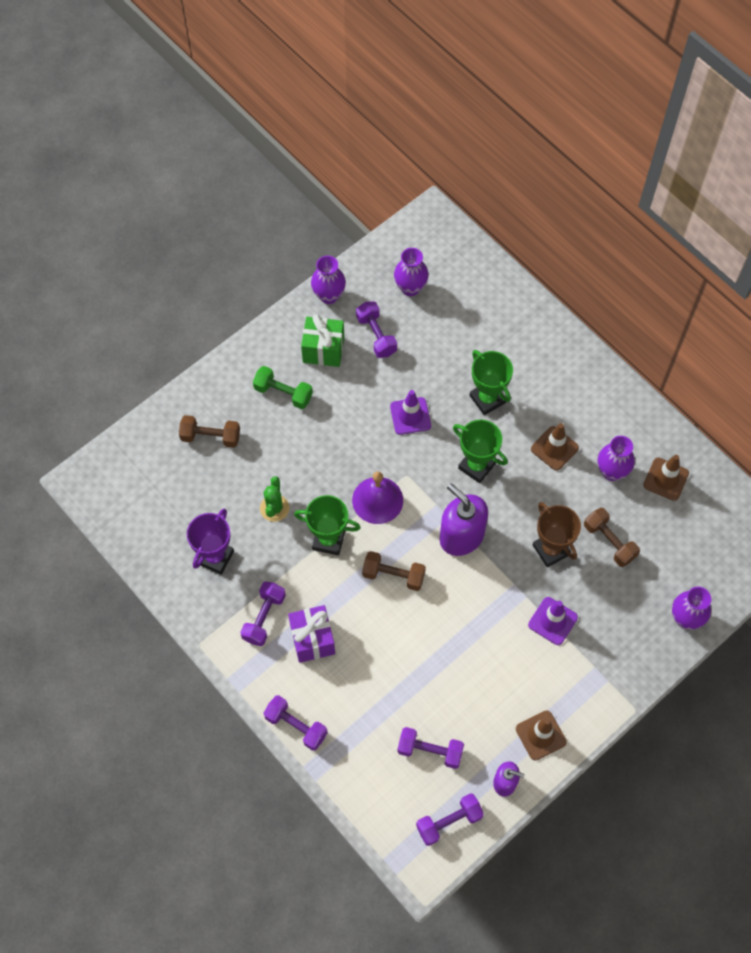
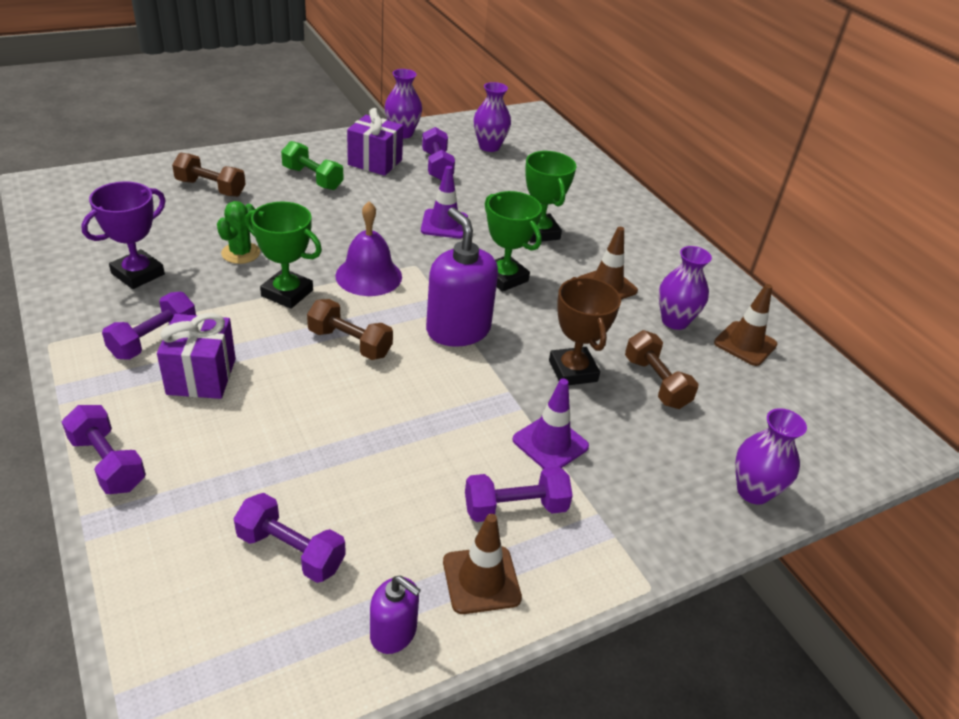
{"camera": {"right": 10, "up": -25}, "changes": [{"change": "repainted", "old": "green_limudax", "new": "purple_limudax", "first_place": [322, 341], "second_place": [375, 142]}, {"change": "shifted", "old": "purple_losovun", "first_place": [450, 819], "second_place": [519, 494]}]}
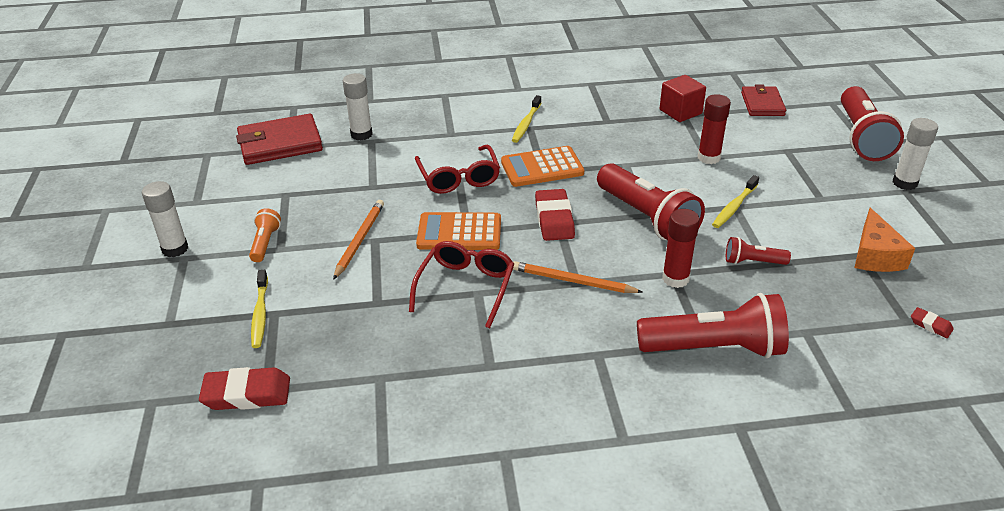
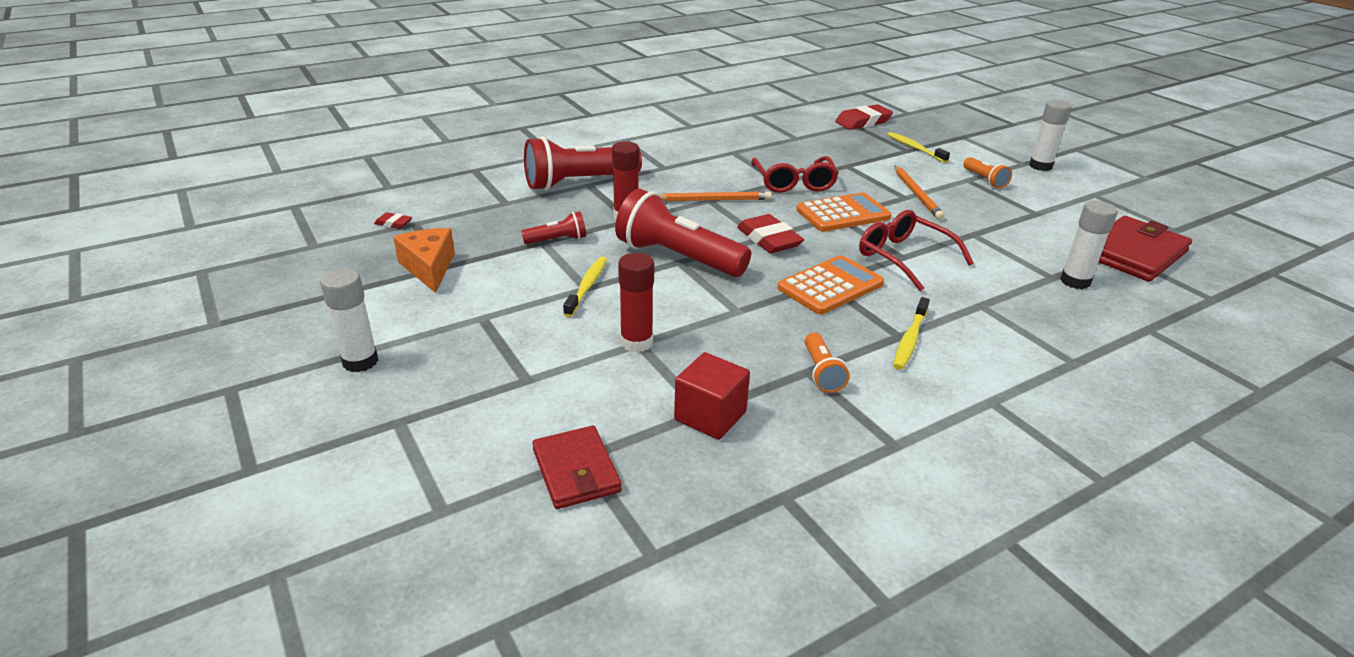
{"camera": {"right": 155, "up": -5}, "changes": [{"change": "gone", "old": "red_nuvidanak", "first_place": [872, 123]}, {"change": "rotated", "old": "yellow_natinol", "first_place": [526, 119], "second_place": [911, 333], "degrees": -150}, {"change": "new", "new": "orange_nuvidanak", "second_place": [827, 362]}]}
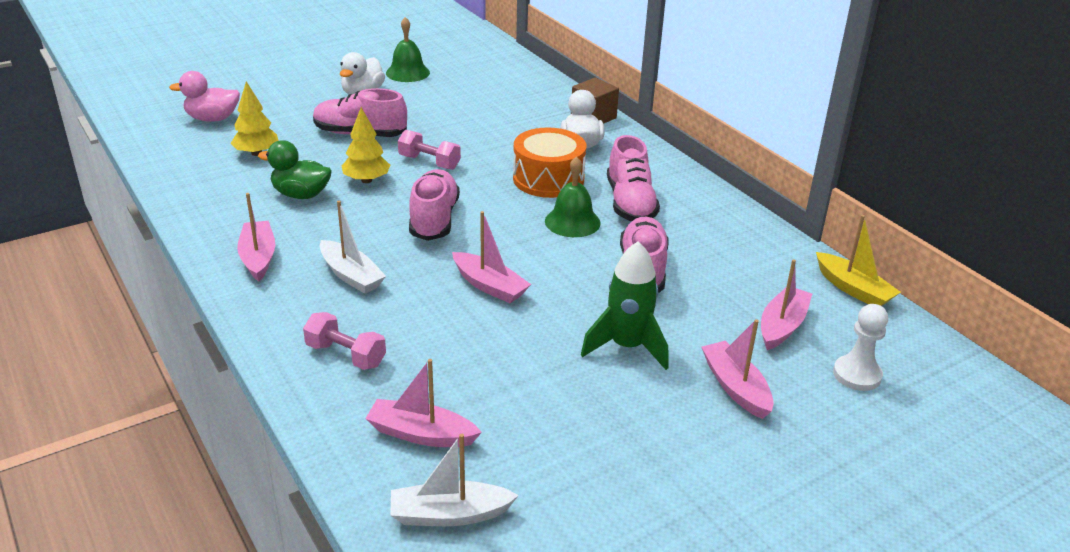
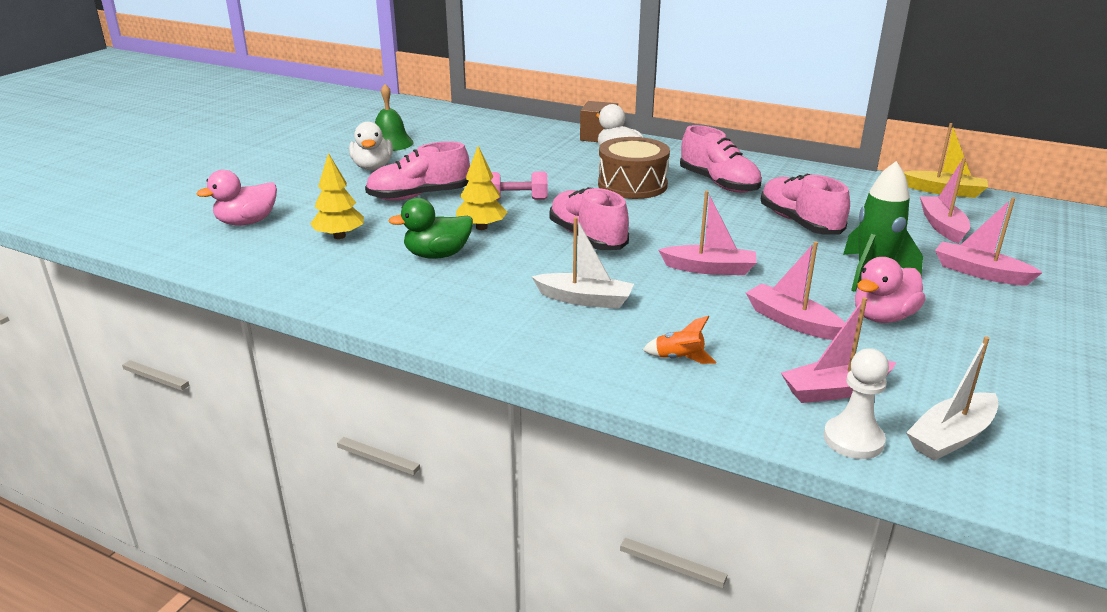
{"camera": {"right": -30, "up": -5}, "changes": [{"change": "repainted", "old": "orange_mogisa", "new": "brown_mogisa", "first_place": [549, 162], "second_place": [634, 168]}, {"change": "gone", "old": "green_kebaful", "first_place": [573, 196]}, {"change": "shifted", "old": "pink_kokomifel", "first_place": [256, 237], "second_place": [795, 290]}, {"change": "shifted", "old": "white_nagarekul", "first_place": [860, 347], "second_place": [856, 403]}, {"change": "swapped", "old": "pink_losovun", "new": "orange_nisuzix", "first_place": [344, 341], "second_place": [679, 340]}, {"change": "new", "new": "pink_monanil", "second_place": [890, 290]}]}
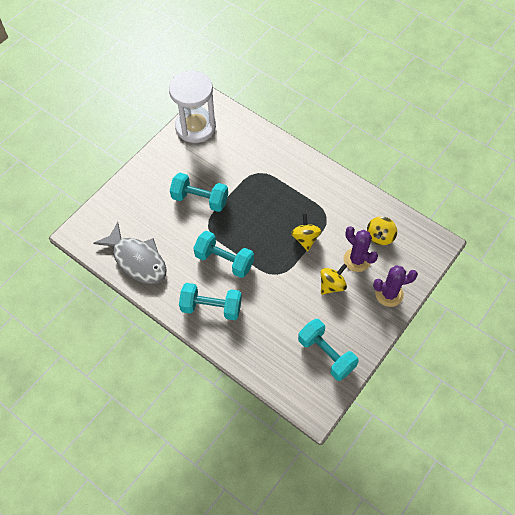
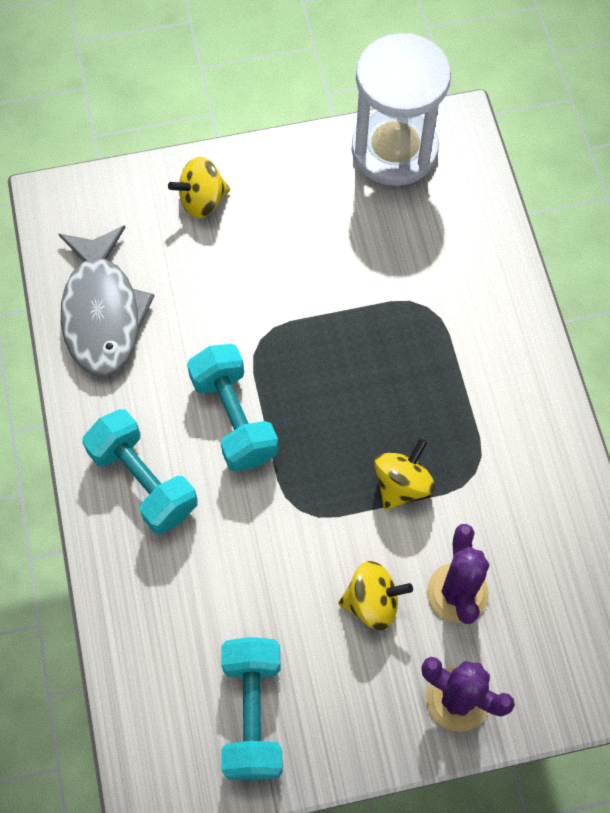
{"camera": {"right": 40, "up": 5}, "changes": [{"change": "gone", "old": "turquoise_losovun", "first_place": [199, 192]}, {"change": "shifted", "old": "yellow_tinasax", "first_place": [382, 230], "second_place": [199, 187]}]}
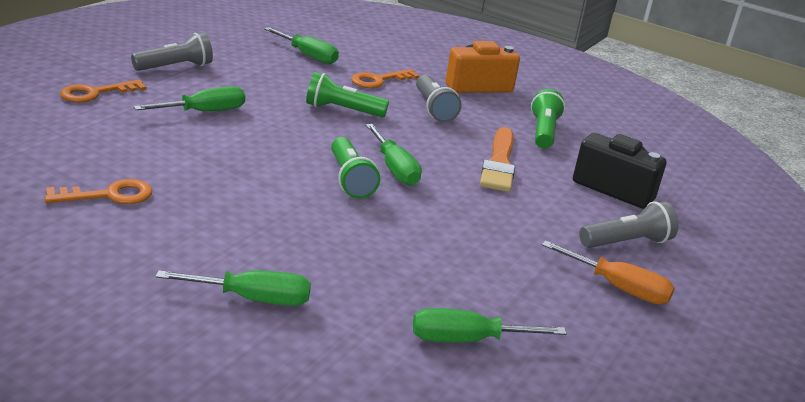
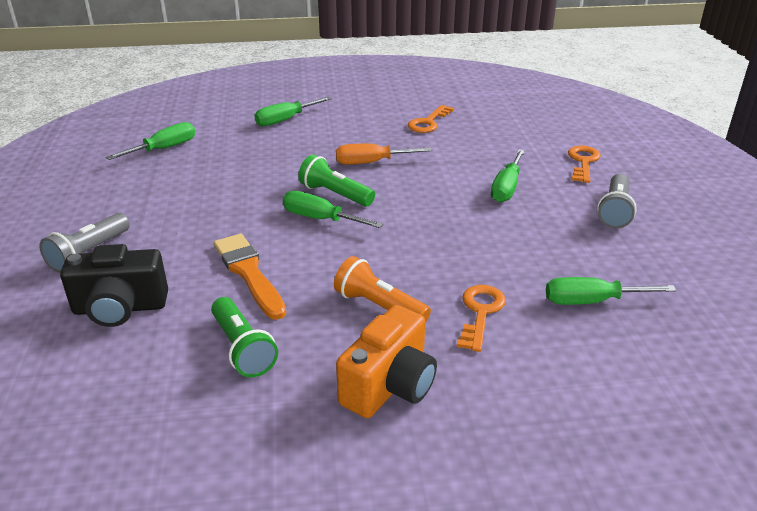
{"camera": {"right": 145, "up": 5}, "changes": [{"change": "gone", "old": "green_nuvidanak", "first_place": [347, 94]}, {"change": "repainted", "old": "grey_nuvidanak", "new": "orange_nuvidanak", "first_place": [439, 98], "second_place": [382, 289]}, {"change": "shifted", "old": "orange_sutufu", "first_place": [608, 272], "second_place": [384, 154]}]}
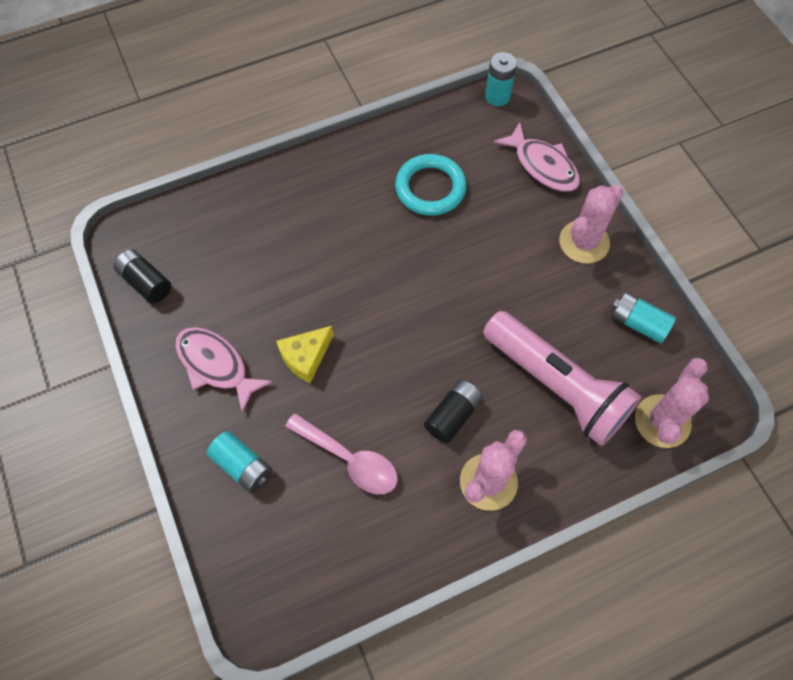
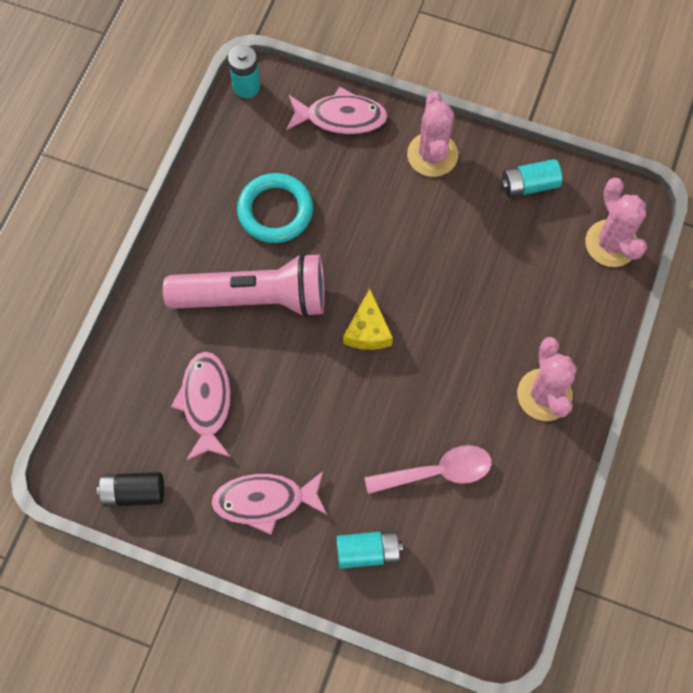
{"camera": {"right": -45, "up": 5}, "changes": [{"change": "shifted", "old": "pink_nuvidanak", "first_place": [562, 378], "second_place": [244, 285]}, {"change": "shifted", "old": "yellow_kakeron", "first_place": [305, 354], "second_place": [368, 319]}, {"change": "gone", "old": "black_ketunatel", "first_place": [453, 412]}, {"change": "new", "new": "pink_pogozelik", "second_place": [201, 406]}]}
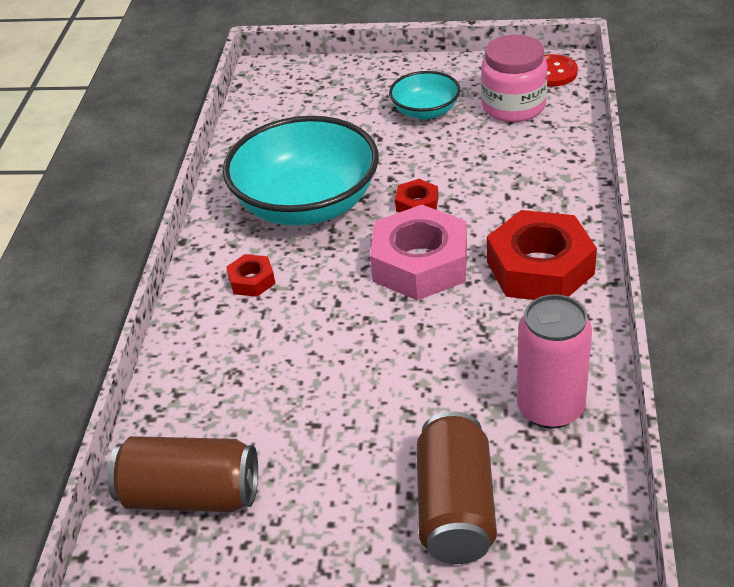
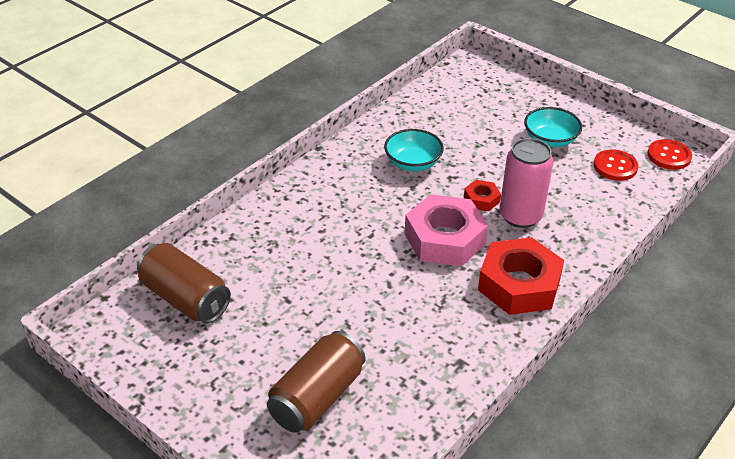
{"camera": {"right": 30, "up": 0}, "changes": [{"change": "swapped", "old": "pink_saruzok", "new": "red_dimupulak", "first_place": [514, 78], "second_place": [615, 165]}, {"change": "scaled", "old": "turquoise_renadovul", "first_place": [301, 171], "second_place": [414, 150], "factor": 0.51}, {"change": "gone", "old": "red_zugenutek", "first_place": [250, 275]}, {"change": "shifted", "old": "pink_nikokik", "first_place": [554, 361], "second_place": [526, 183]}]}
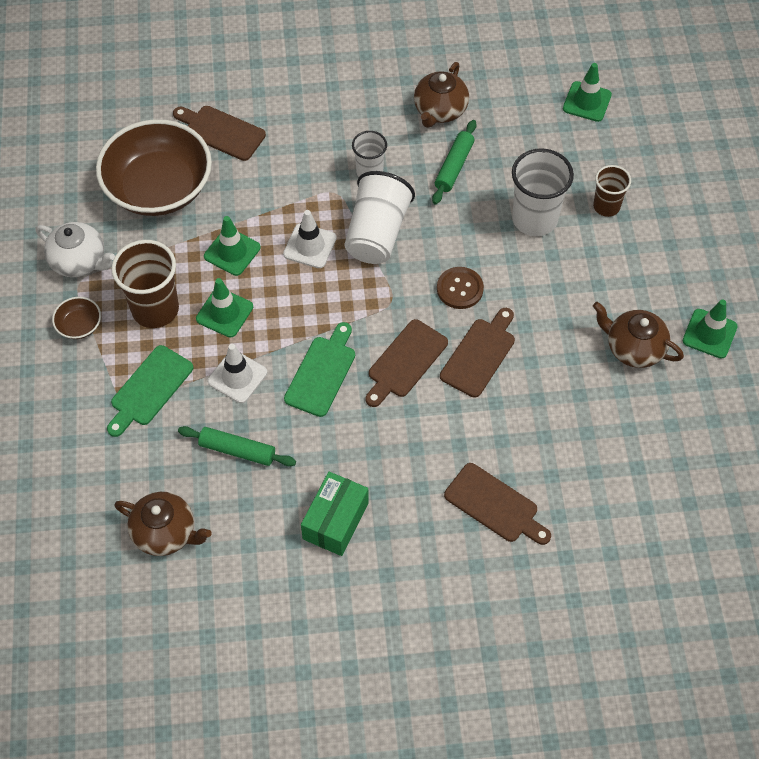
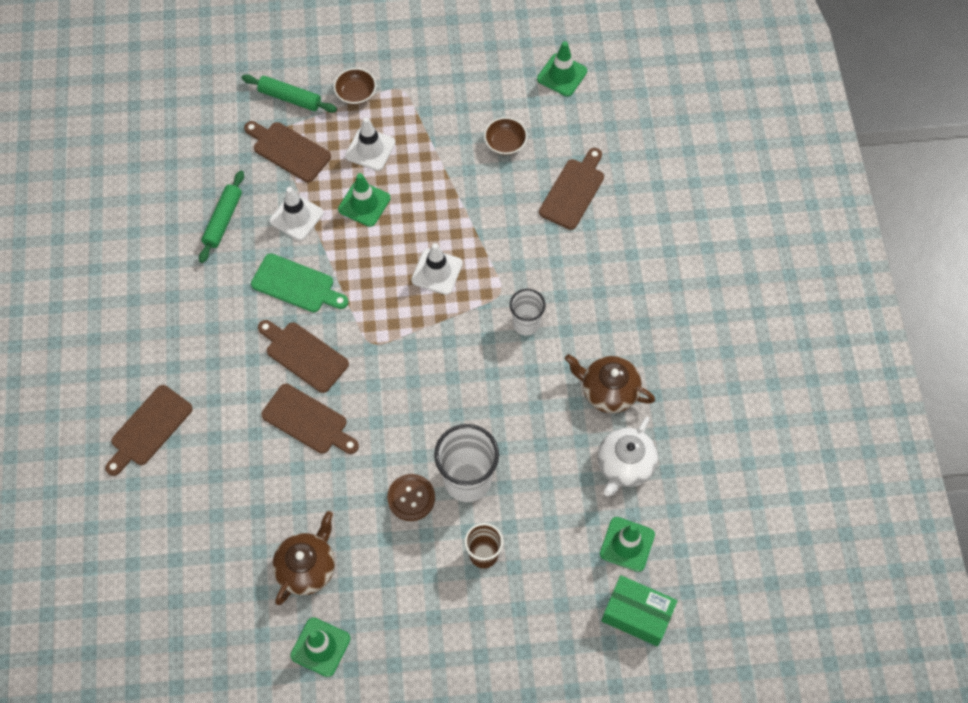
{"camera": {"right": 90, "up": 5}, "changes": [{"change": "scaled", "old": "brown_renadovul", "first_place": [154, 167], "second_place": [505, 136], "factor": 0.4}, {"change": "shifted", "old": "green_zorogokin", "first_place": [454, 162], "second_place": [289, 93]}, {"change": "gone", "old": "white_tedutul", "first_place": [379, 217]}, {"change": "shifted", "old": "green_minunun", "first_place": [232, 246], "second_place": [562, 68]}, {"change": "shifted", "old": "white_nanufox", "first_place": [75, 249], "second_place": [628, 456]}, {"change": "swapped", "old": "brown_tedutul", "new": "white_minunun", "first_place": [145, 284], "second_place": [370, 144]}, {"change": "shifted", "old": "brown_dimupulak", "first_place": [460, 288], "second_place": [411, 497]}, {"change": "repainted", "old": "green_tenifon", "new": "brown_tenifon", "first_place": [150, 391], "second_place": [287, 151]}, {"change": "shifted", "old": "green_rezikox", "first_place": [335, 514], "second_place": [639, 610]}, {"change": "gone", "old": "brown_nanufox", "first_place": [162, 524]}]}
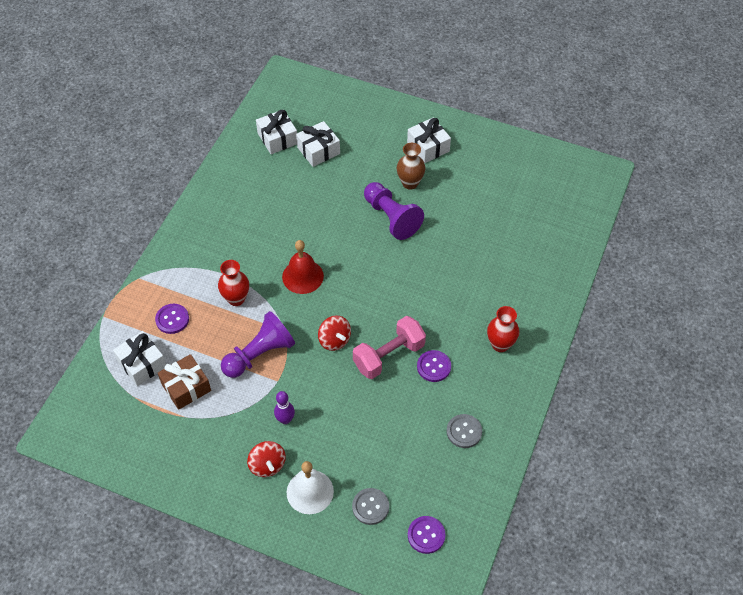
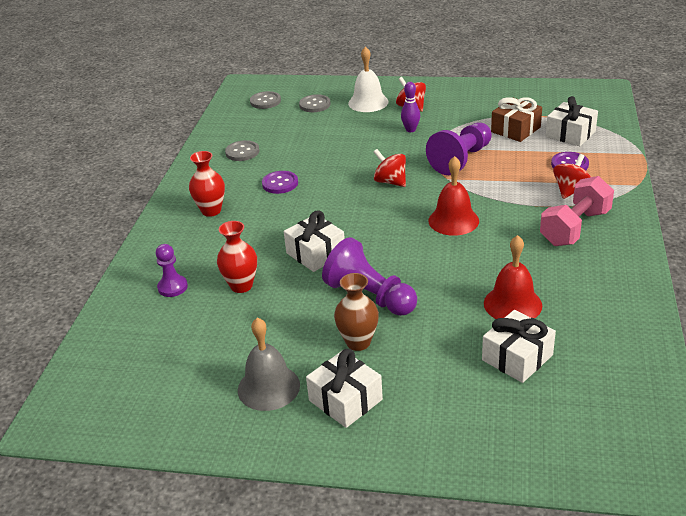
{"camera": {"right": 170, "up": -20}, "changes": [{"change": "shifted", "old": "white_limudax", "first_place": [276, 132], "second_place": [314, 241]}, {"change": "shifted", "old": "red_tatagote", "first_place": [233, 283], "second_place": [237, 257]}, {"change": "shifted", "old": "pink_losovun", "first_place": [389, 347], "second_place": [577, 211]}, {"change": "repainted", "old": "purple_dimupulak", "new": "grey_dimupulak", "first_place": [426, 535], "second_place": [265, 100]}, {"change": "new", "new": "red_tinasax", "second_place": [572, 176]}, {"change": "new", "new": "red_kebaful", "second_place": [513, 277]}, {"change": "new", "new": "purple_nagarekul", "second_place": [172, 270]}, {"change": "new", "new": "grey_kebaful", "second_place": [269, 364]}]}
